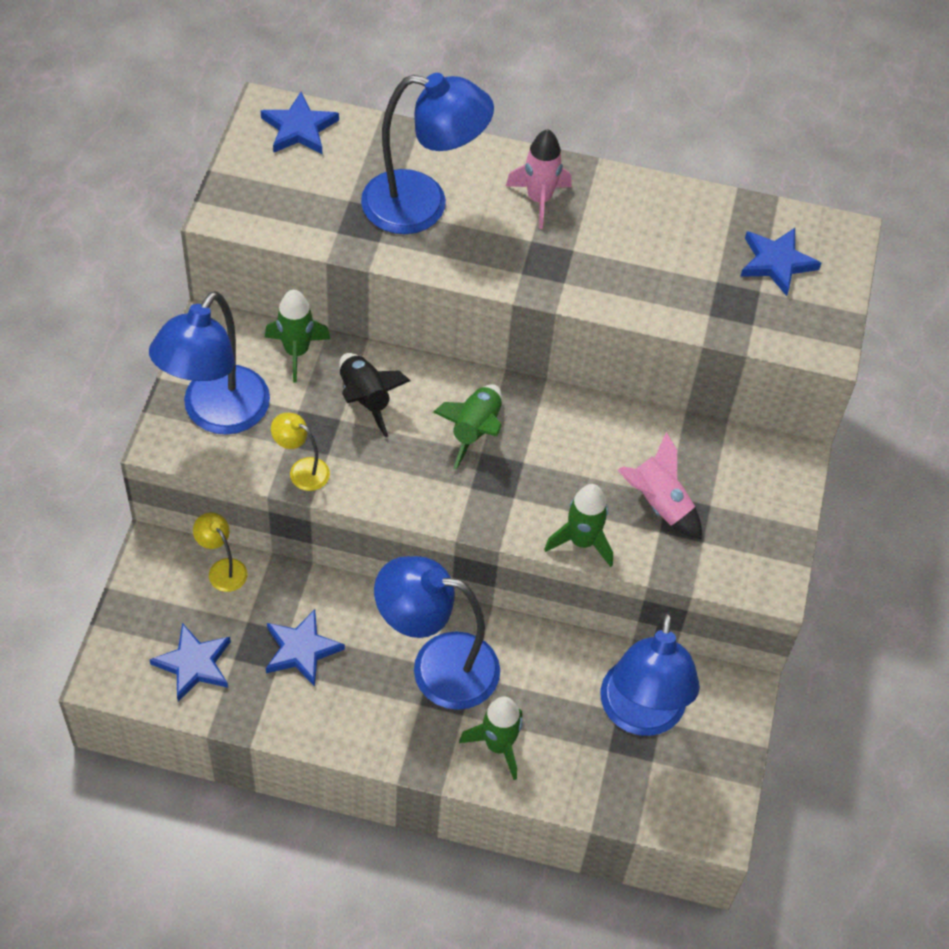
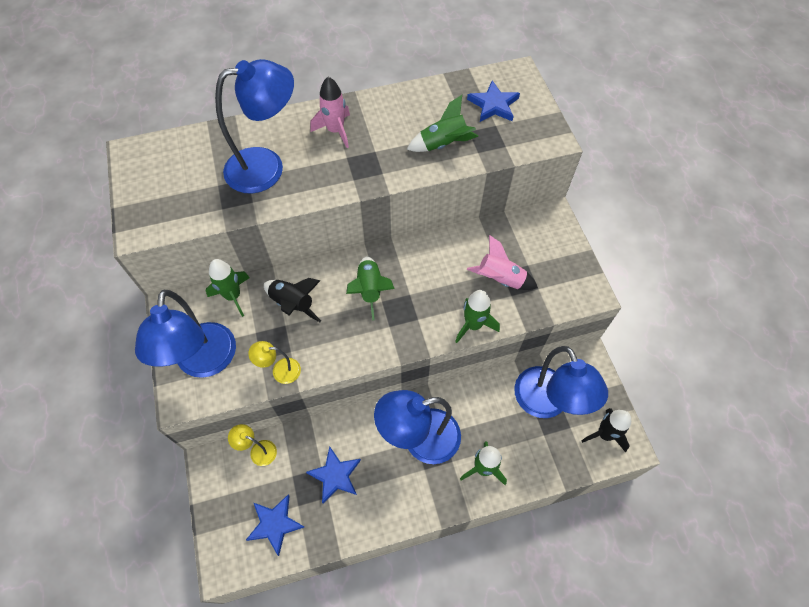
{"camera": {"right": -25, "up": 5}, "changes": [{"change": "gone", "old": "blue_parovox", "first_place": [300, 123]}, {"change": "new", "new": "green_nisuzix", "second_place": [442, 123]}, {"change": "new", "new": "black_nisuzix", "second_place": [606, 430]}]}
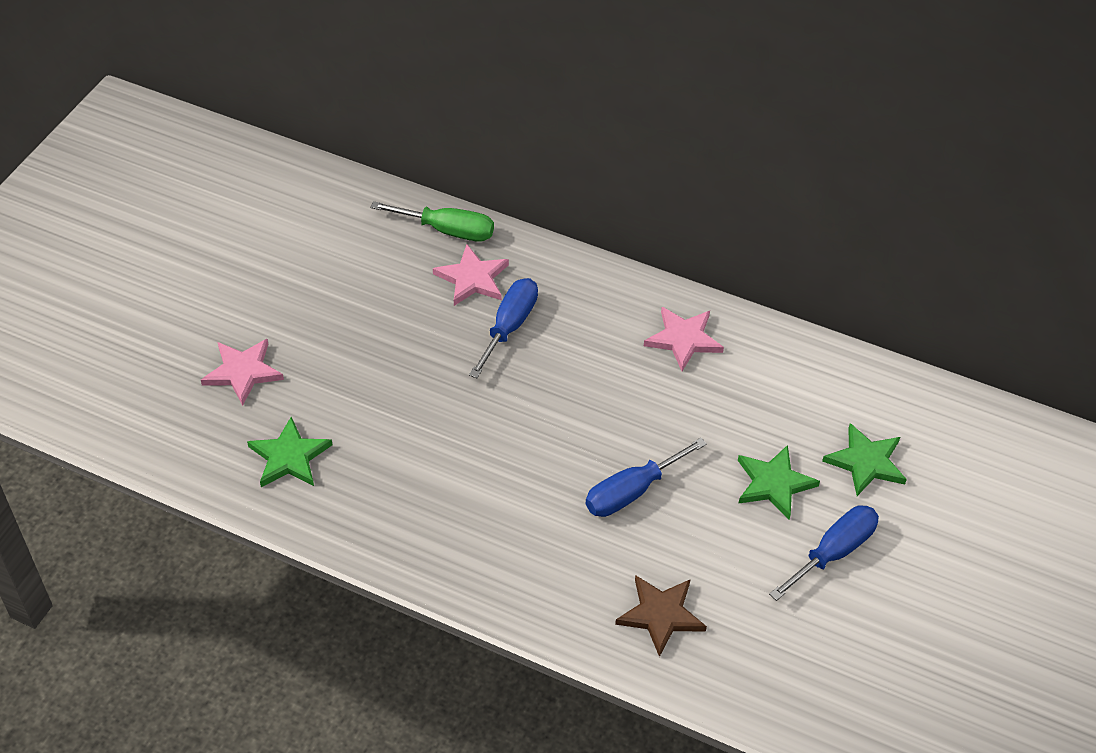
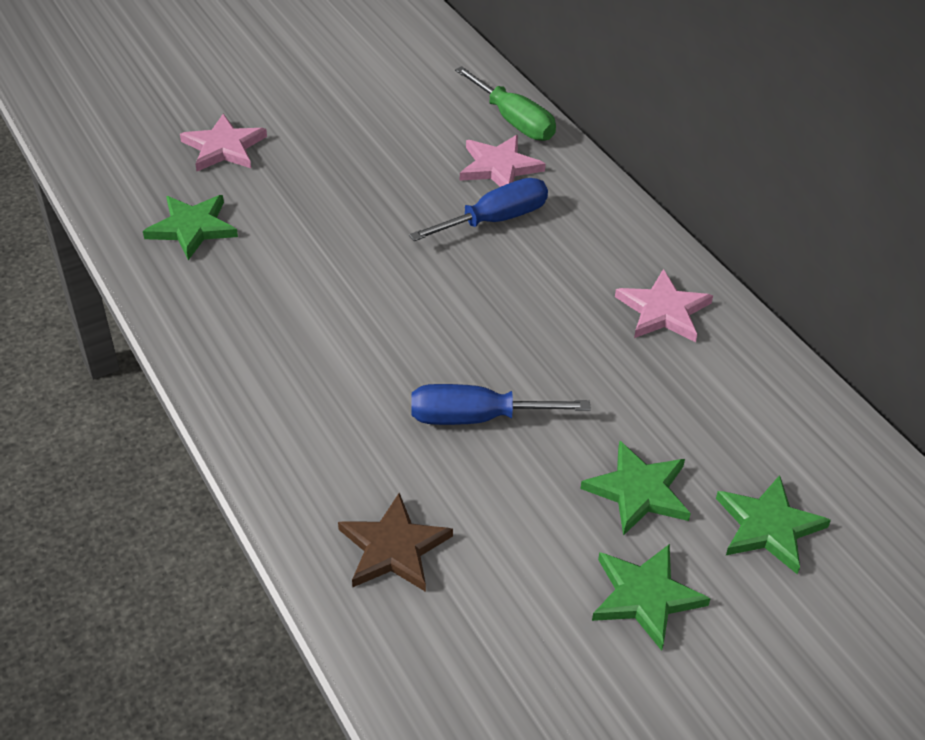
{"camera": {"right": 35, "up": -5}, "changes": [{"change": "swapped", "old": "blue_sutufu", "new": "green_parovox", "first_place": [824, 553], "second_place": [651, 597]}]}
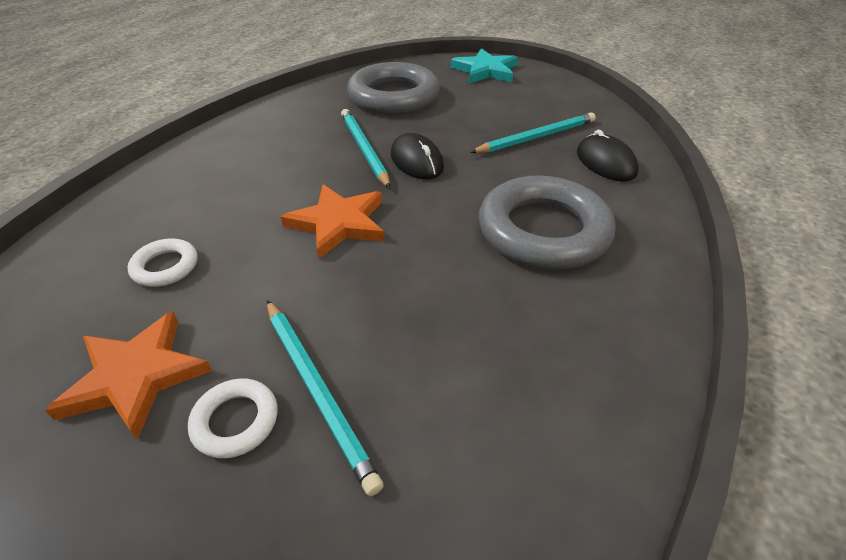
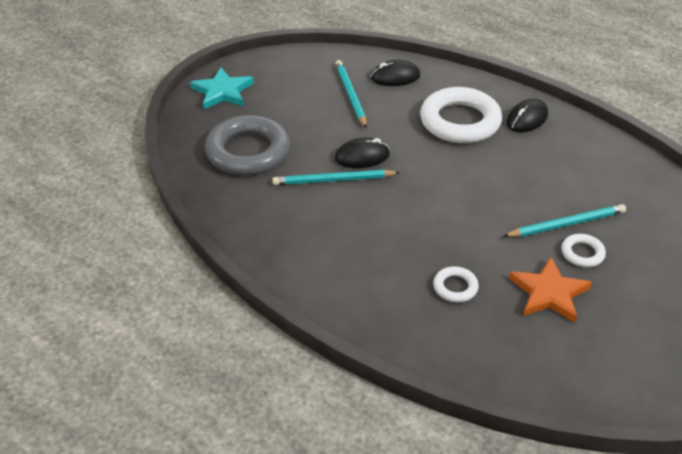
{"camera": {"right": -75, "up": 0}, "changes": [{"change": "repainted", "old": "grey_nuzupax", "new": "white_nuzupax", "first_place": [547, 222], "second_place": [461, 115]}, {"change": "gone", "old": "orange_parovox", "first_place": [333, 221]}, {"change": "new", "new": "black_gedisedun", "second_place": [527, 115]}]}
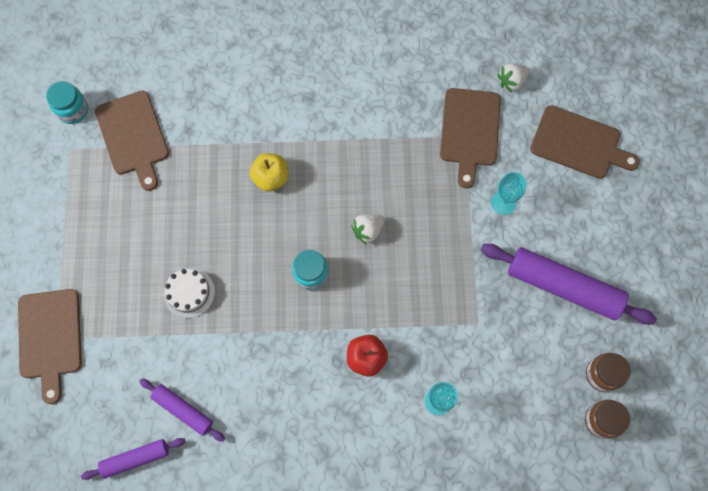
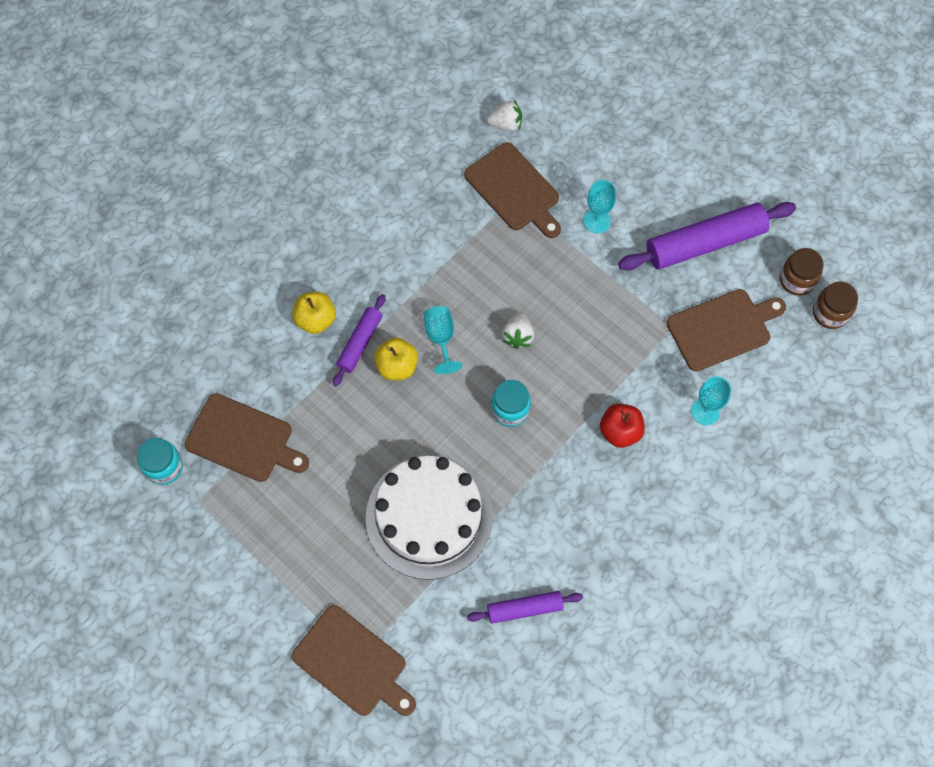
{"camera": {"right": -45, "up": -5}, "changes": [{"change": "rotated", "old": "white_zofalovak", "first_place": [513, 78], "second_place": [504, 115], "degrees": -105}, {"change": "shifted", "old": "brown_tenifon", "first_place": [585, 142], "second_place": [726, 330]}, {"change": "scaled", "old": "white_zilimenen", "first_place": [189, 293], "second_place": [429, 517], "factor": 2.17}, {"change": "shifted", "old": "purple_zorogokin", "first_place": [133, 459], "second_place": [359, 340]}, {"change": "new", "new": "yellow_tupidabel", "second_place": [314, 313]}, {"change": "new", "new": "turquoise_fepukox", "second_place": [443, 340]}]}
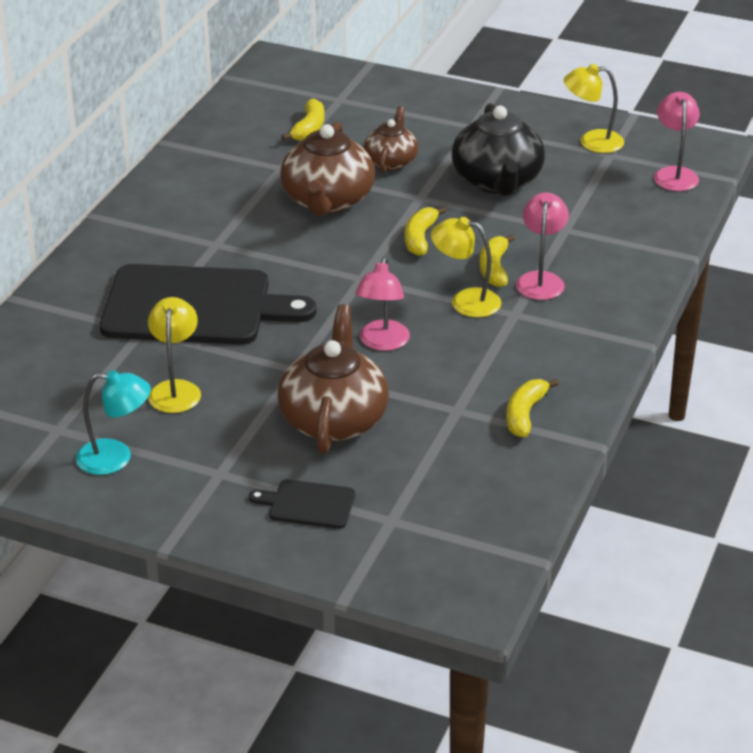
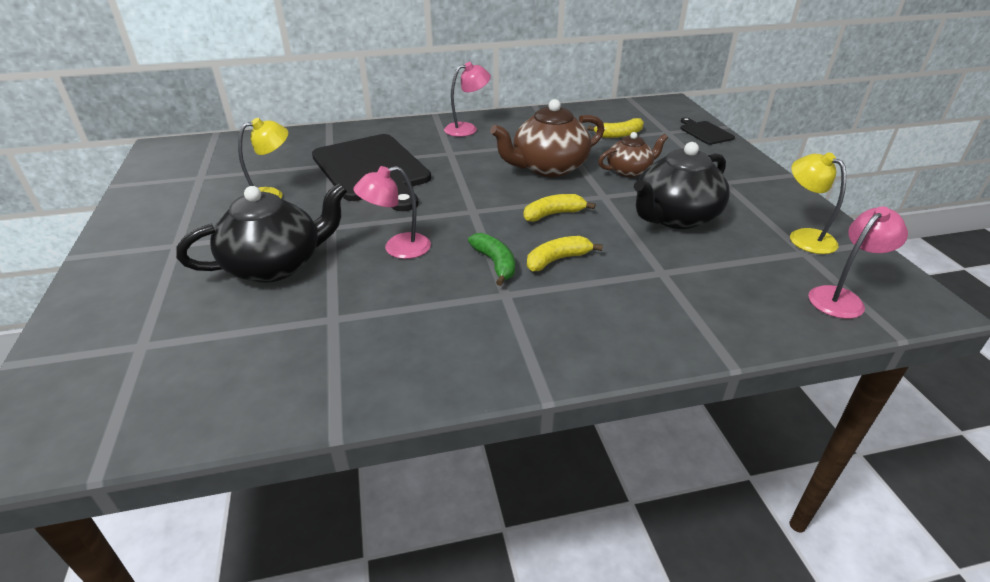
{"camera": {"right": 55, "up": 0}, "changes": [{"change": "shifted", "old": "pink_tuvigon", "first_place": [542, 246], "second_place": [467, 99]}, {"change": "swapped", "old": "yellow_tuvigon", "new": "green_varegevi", "first_place": [466, 267], "second_place": [491, 259]}, {"change": "repainted", "old": "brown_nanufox", "new": "black_nanufox", "first_place": [333, 379], "second_place": [261, 233]}, {"change": "gone", "old": "turquoise_tuvigon", "first_place": [113, 422]}, {"change": "gone", "old": "yellow_varegevi", "first_place": [532, 408]}, {"change": "shifted", "old": "black_tenifon", "first_place": [302, 504], "second_place": [707, 131]}]}
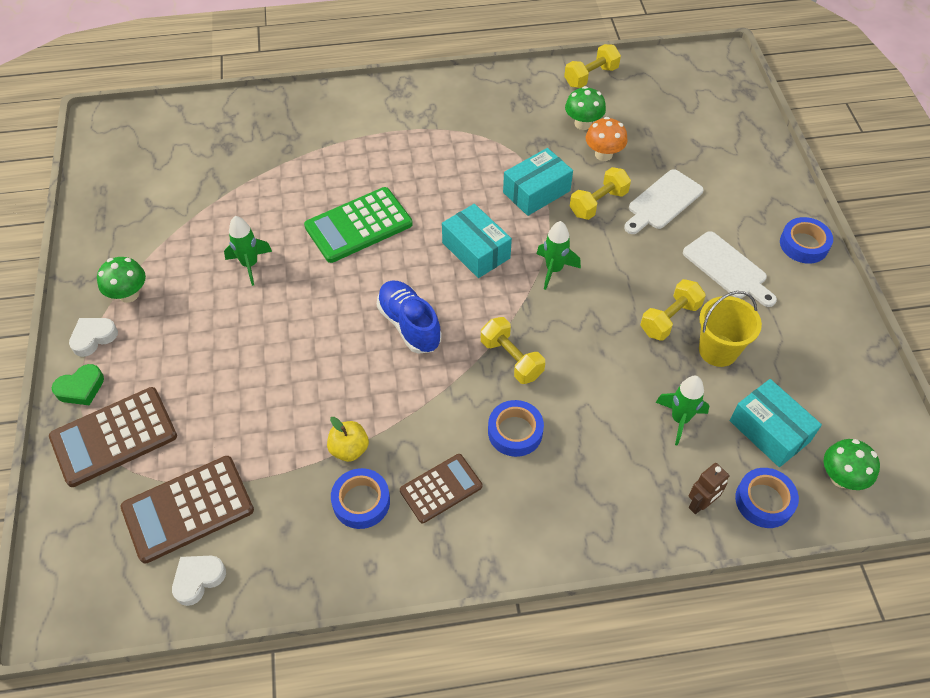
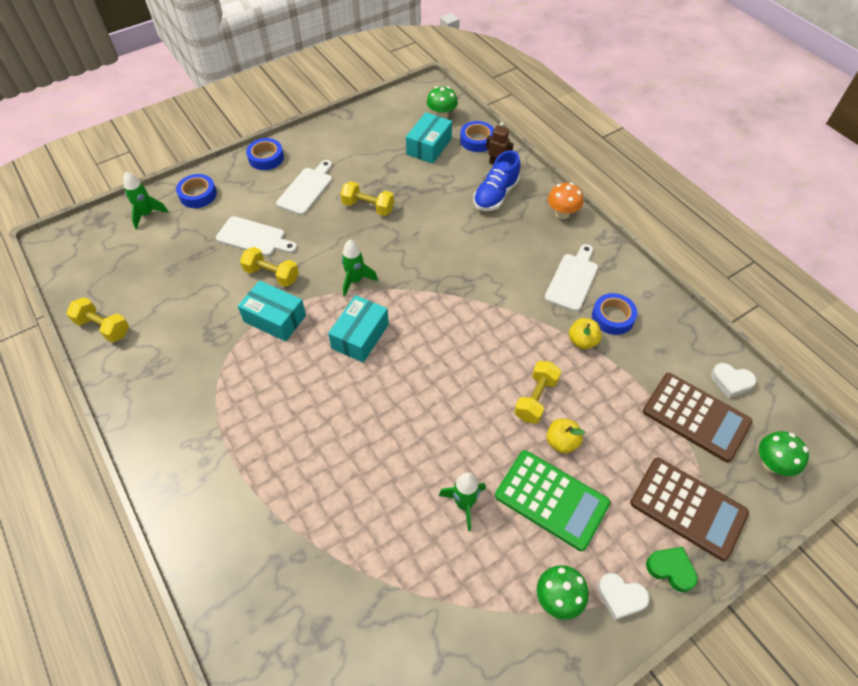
{"camera": {"right": -115, "up": 0}, "changes": [{"change": "shifted", "old": "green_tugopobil", "first_place": [585, 108], "second_place": [784, 453]}, {"change": "shifted", "old": "orange_tugopobil", "first_place": [606, 139], "second_place": [565, 201]}, {"change": "shifted", "old": "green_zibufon", "first_place": [358, 225], "second_place": [552, 500]}, {"change": "shifted", "old": "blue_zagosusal", "first_place": [409, 317], "second_place": [496, 180]}, {"change": "gone", "old": "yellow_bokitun", "first_place": [730, 329]}, {"change": "shifted", "old": "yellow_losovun", "first_place": [513, 350], "second_place": [537, 392]}, {"change": "shifted", "old": "green_nisuzix", "first_place": [682, 411], "second_place": [145, 200]}, {"change": "shifted", "old": "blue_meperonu", "first_place": [516, 428], "second_place": [196, 191]}, {"change": "swapped", "old": "brown_zibufon", "new": "white_tenifon", "first_place": [441, 488], "second_place": [571, 278]}, {"change": "new", "new": "yellow_tupidabel", "second_place": [565, 436]}]}
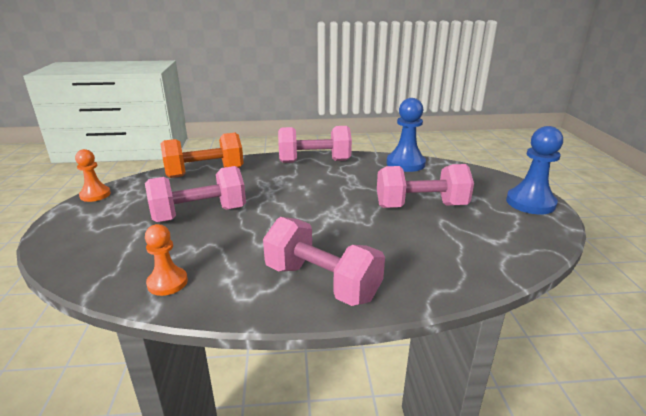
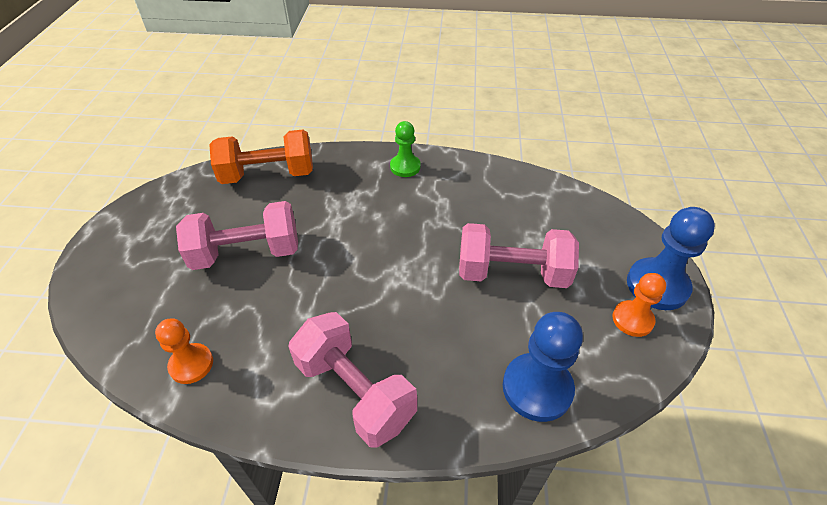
{"camera": {"right": 10, "up": 20}, "changes": [{"change": "shifted", "old": "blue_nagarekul", "first_place": [406, 135], "second_place": [543, 367]}, {"change": "swapped", "old": "pink_losovun", "new": "green_nagarekul", "first_place": [315, 144], "second_place": [405, 149]}, {"change": "shifted", "old": "orange_nagarekul", "first_place": [93, 175], "second_place": [639, 305]}]}
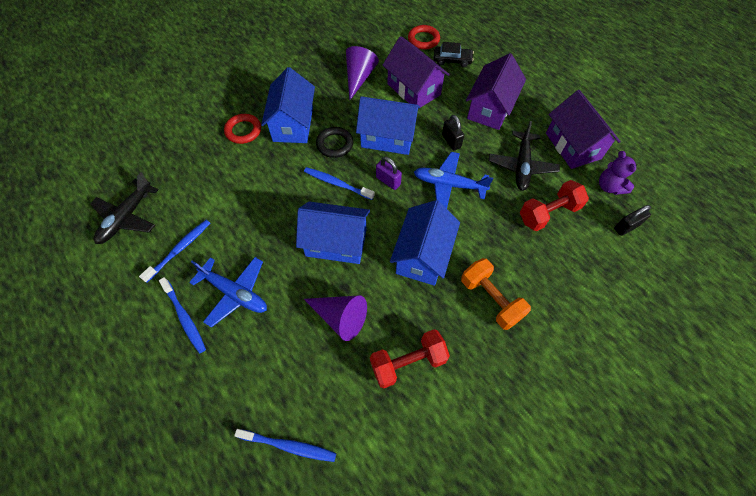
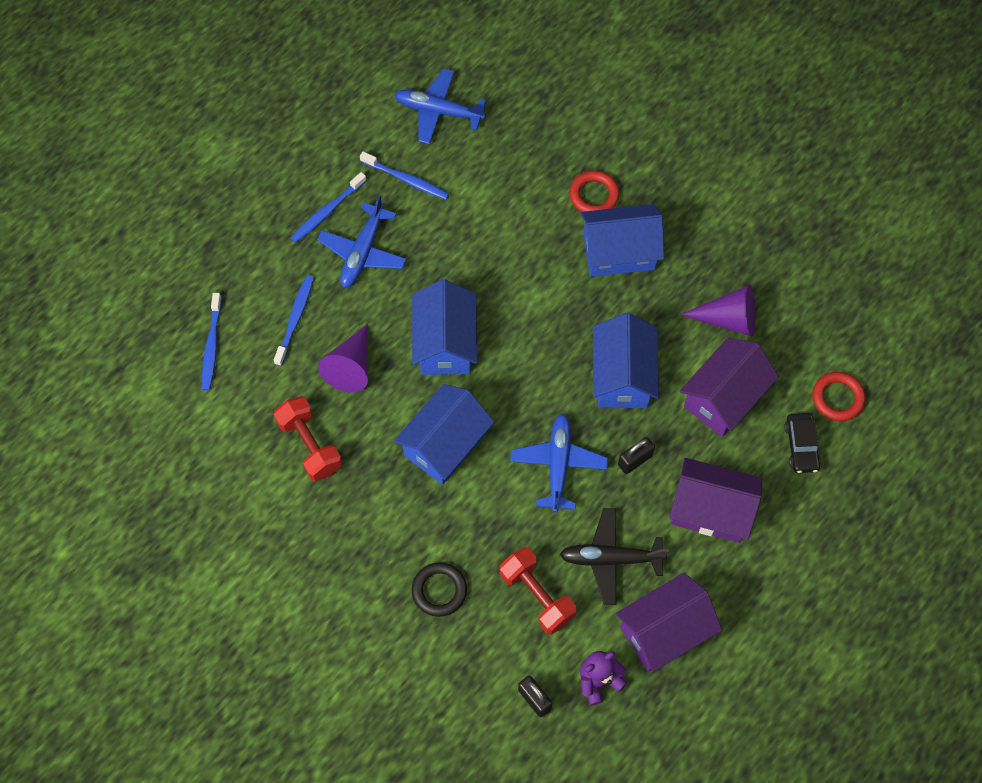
{"camera": {"right": 80, "up": 5}, "changes": [{"change": "shifted", "old": "black_nuzupax", "first_place": [334, 142], "second_place": [439, 589]}, {"change": "gone", "old": "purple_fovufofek", "first_place": [389, 173]}, {"change": "shifted", "old": "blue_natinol", "first_place": [339, 183], "second_place": [294, 320]}, {"change": "repainted", "old": "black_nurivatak", "new": "blue_nurivatak", "first_place": [124, 208], "second_place": [440, 106]}, {"change": "rotated", "old": "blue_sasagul", "first_place": [425, 243], "second_place": [444, 434], "degrees": -60}, {"change": "gone", "old": "orange_losovun", "first_place": [496, 294]}]}
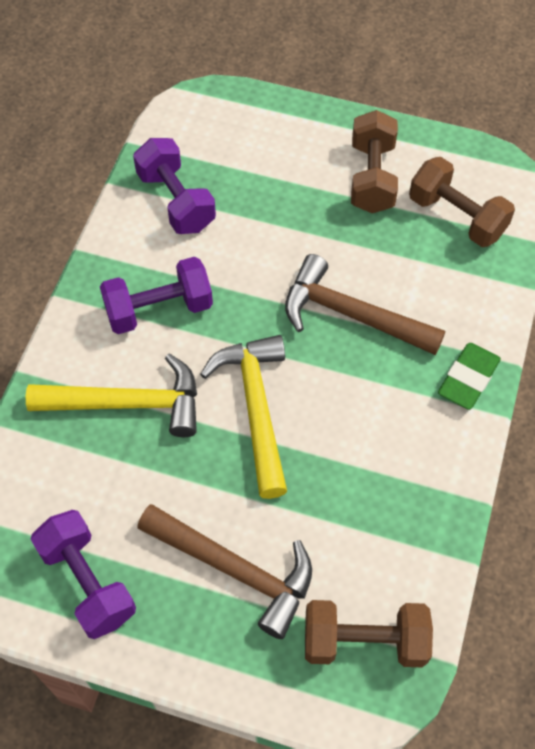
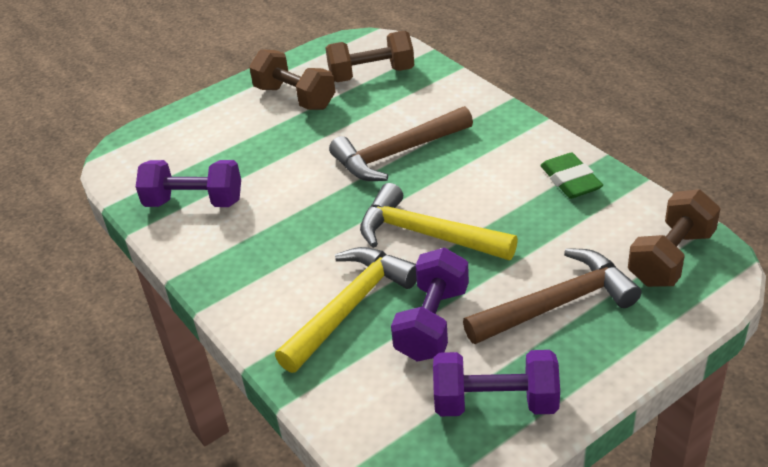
{"camera": {"right": -50, "up": -20}, "changes": [{"change": "shifted", "old": "purple_losovun", "first_place": [156, 295], "second_place": [430, 305]}, {"change": "shifted", "old": "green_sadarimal", "first_place": [469, 376], "second_place": [571, 175]}]}
